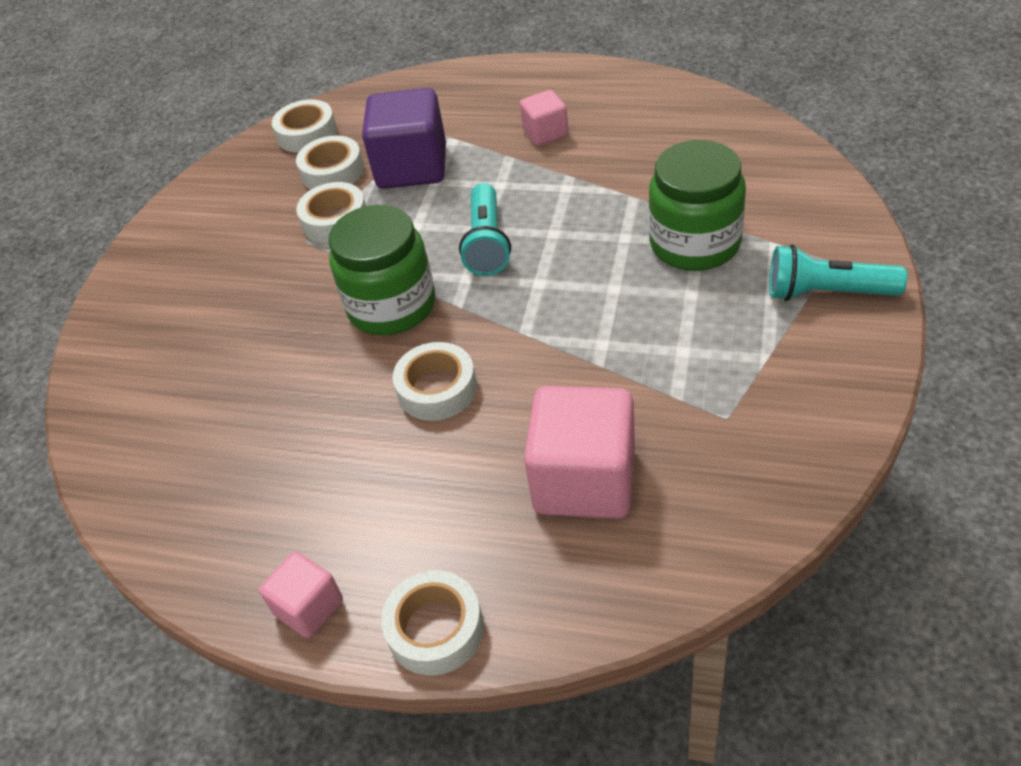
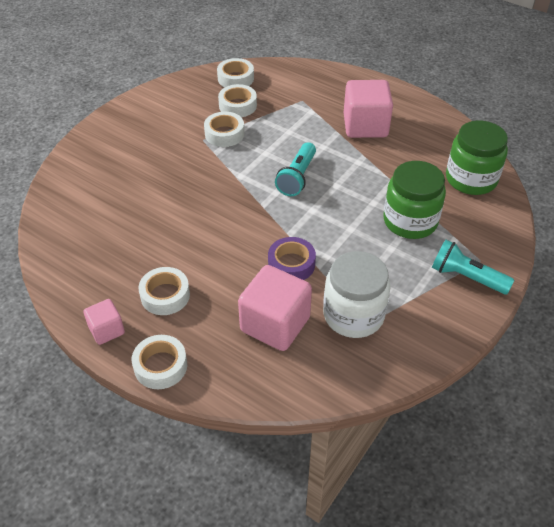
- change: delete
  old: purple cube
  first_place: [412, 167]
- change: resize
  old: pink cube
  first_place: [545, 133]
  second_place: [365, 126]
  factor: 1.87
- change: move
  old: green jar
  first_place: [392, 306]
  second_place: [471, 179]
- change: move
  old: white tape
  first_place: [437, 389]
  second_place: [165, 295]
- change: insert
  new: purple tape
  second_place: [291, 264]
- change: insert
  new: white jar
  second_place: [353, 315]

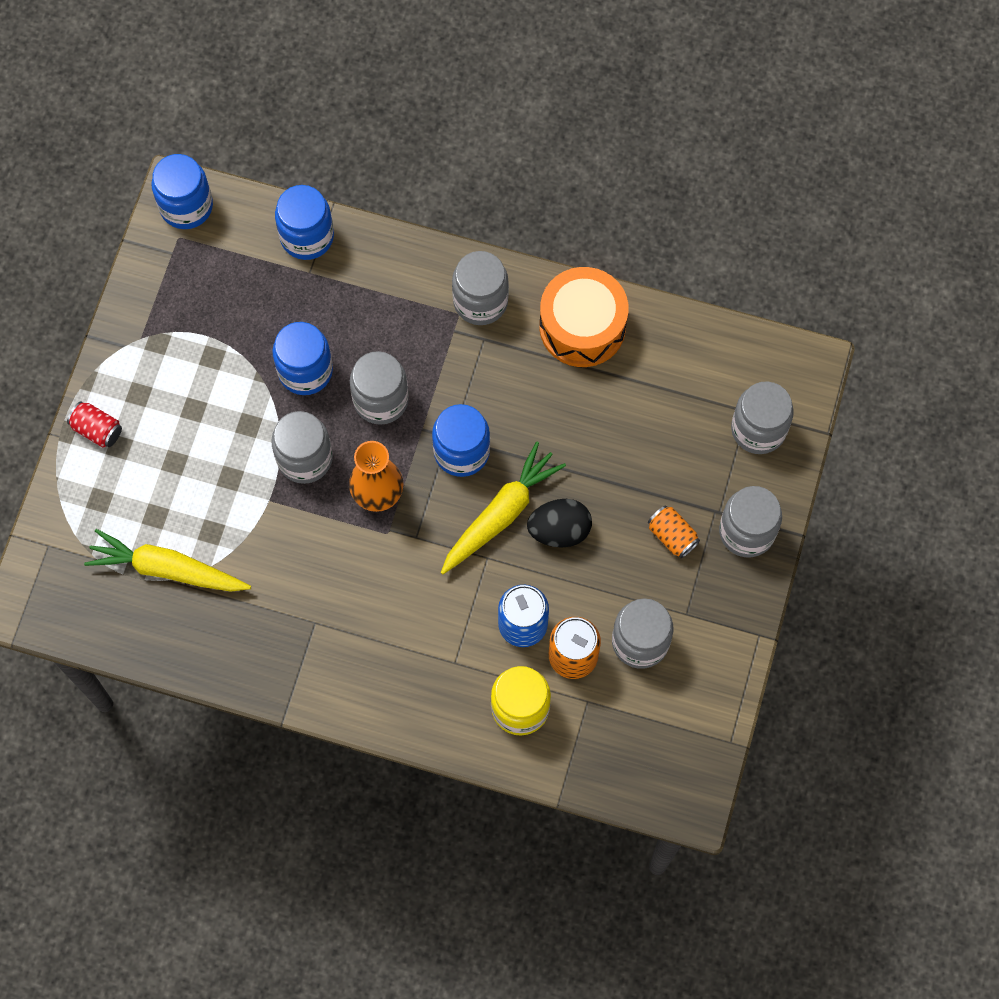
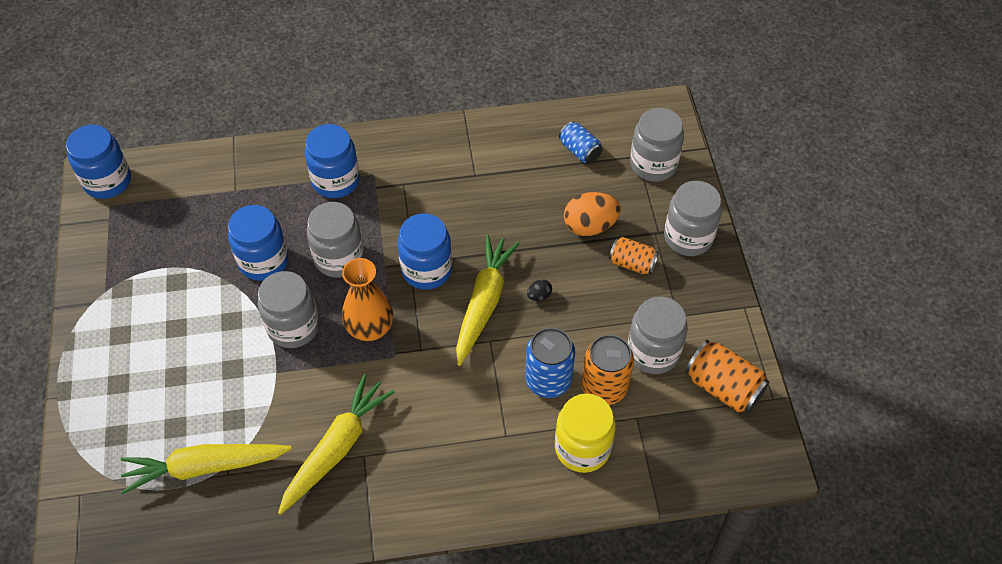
- change: move
  old: blue jar
  first_place: [307, 236]
  second_place: [336, 181]
- change: delete
  old: grey jar
  first_place: [480, 301]
- change: delete
  old: orange drum
  first_place: [582, 326]
- change: delete
  old: red can
  first_place: [97, 430]
- change: resize
  old: black egg
  first_place: [559, 530]
  second_place: [539, 296]
  factor: 0.46
- change: insert
  new: blue can
  second_place: [579, 151]
- change: insert
  new: orange egg
  second_place: [590, 226]
- change: insert
  new: orange can
  second_place: [723, 387]
- change: insert
  new: yellow carrot
  second_place: [337, 448]

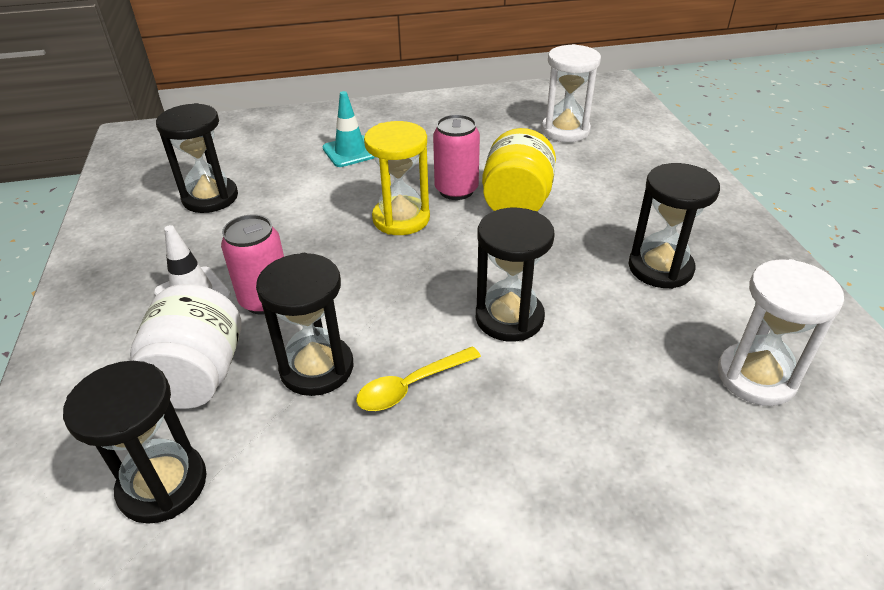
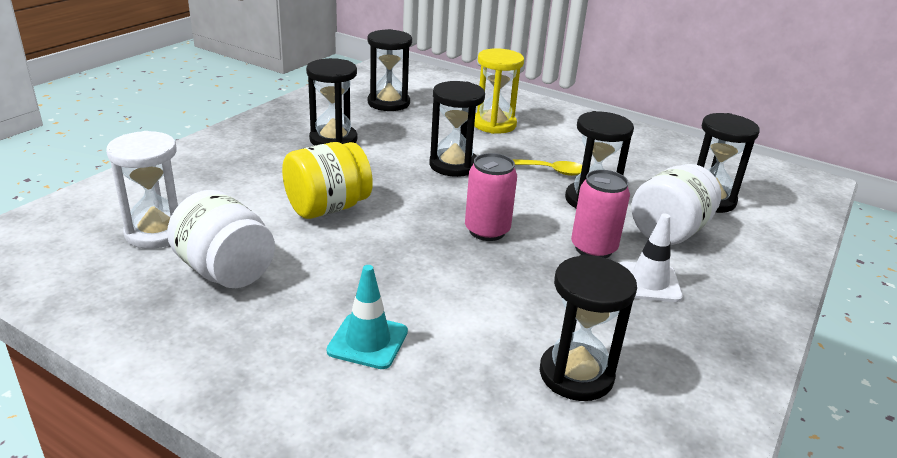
- change: move
  old: pink can
  first_place: [456, 190]
  second_place: [487, 231]
- change: move
  old: yellow hourglass
  first_place: [401, 218]
  second_place: [494, 124]
- change: recolor
  old: white hourglass
  new: black hourglass
  first_place: [756, 377]
  second_place: [388, 103]
- change: insert
  new: white jar
  second_place: [226, 271]

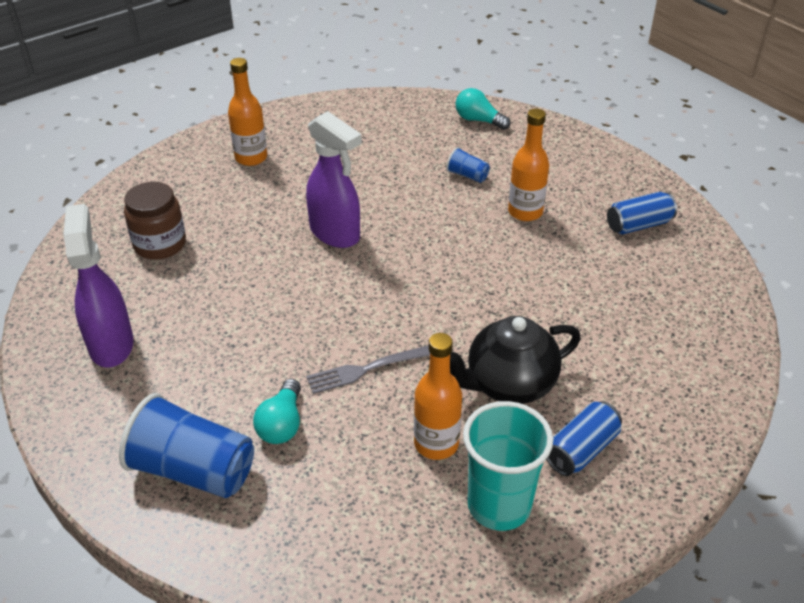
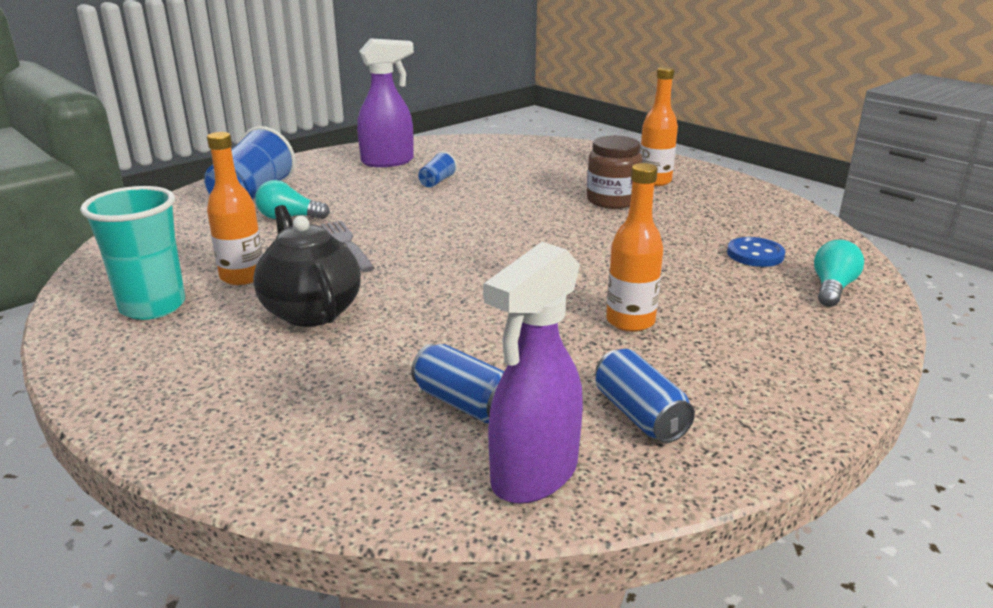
- change: move
  old: purple spray bottle
  first_place: [335, 234]
  second_place: [533, 475]
- change: move
  old: blue cup
  first_place: [467, 175]
  second_place: [437, 182]
- change: move
  old: brown jar
  first_place: [160, 244]
  second_place: [612, 200]
- change: move
  old: blue can
  first_place: [581, 450]
  second_place: [464, 403]
- change: insert
  new: blue button
  second_place: [755, 254]

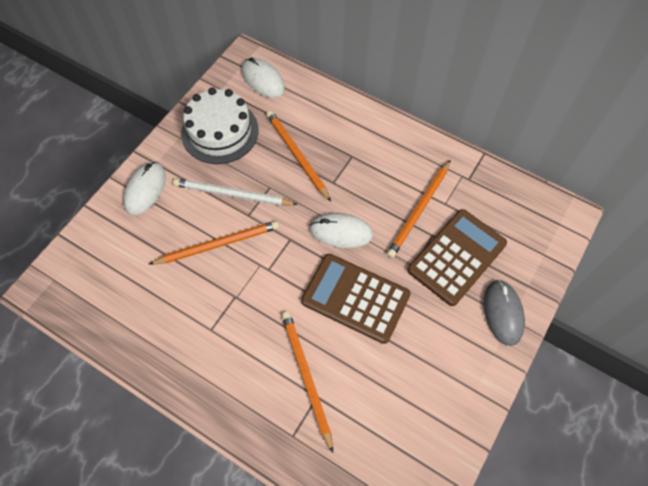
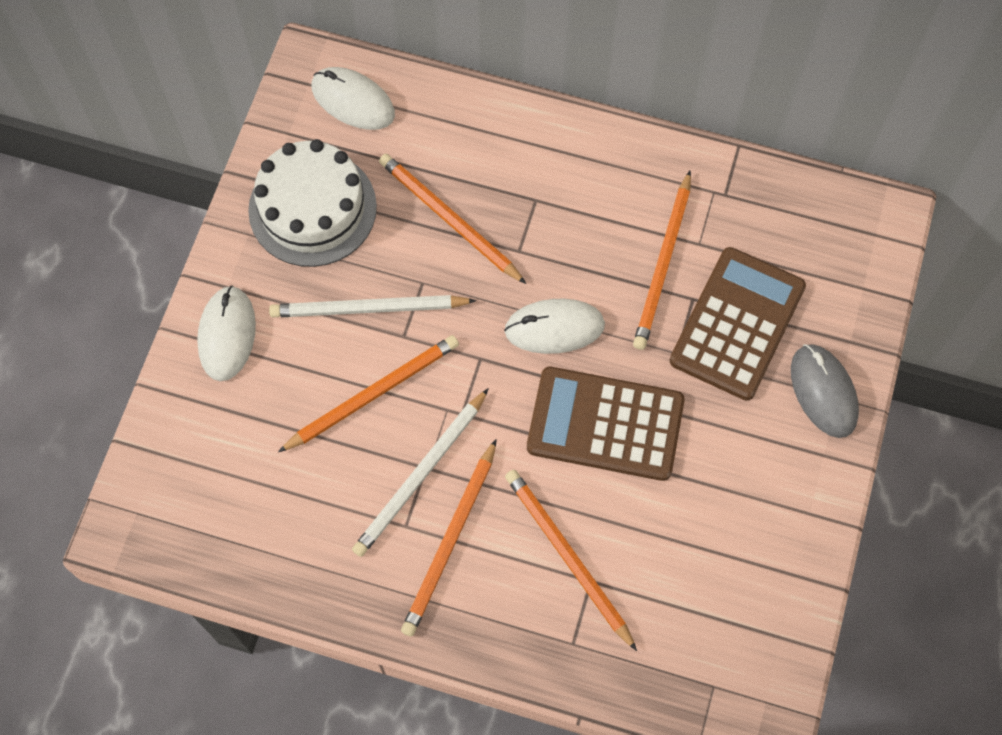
- change: insert
  new: white pencil
  second_place: [420, 475]
- change: insert
  new: orange pencil
  second_place: [450, 541]

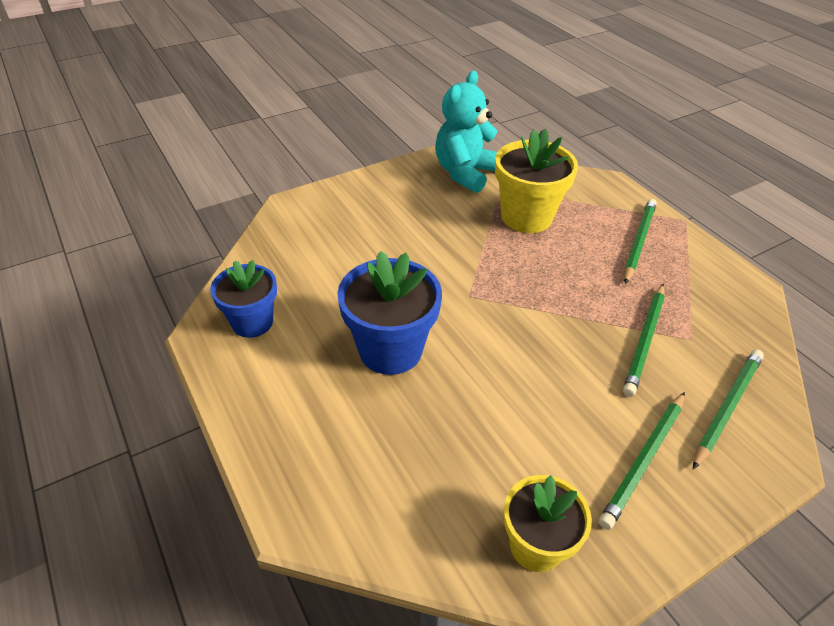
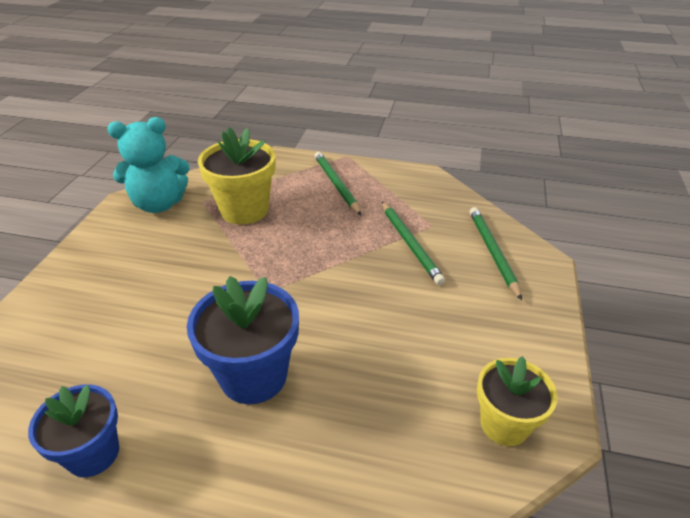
- change: rotate
  old: turquoise teddy bear
  first_place: [465, 173]
  second_place: [159, 204]
  degrees: -90
- change: delete
  old: green pencil
  first_place: [644, 460]

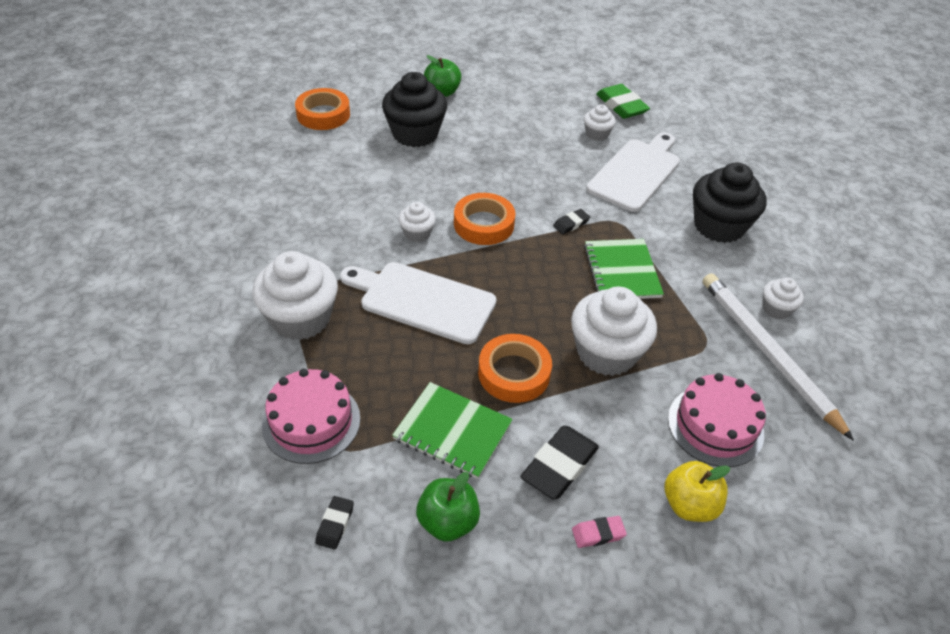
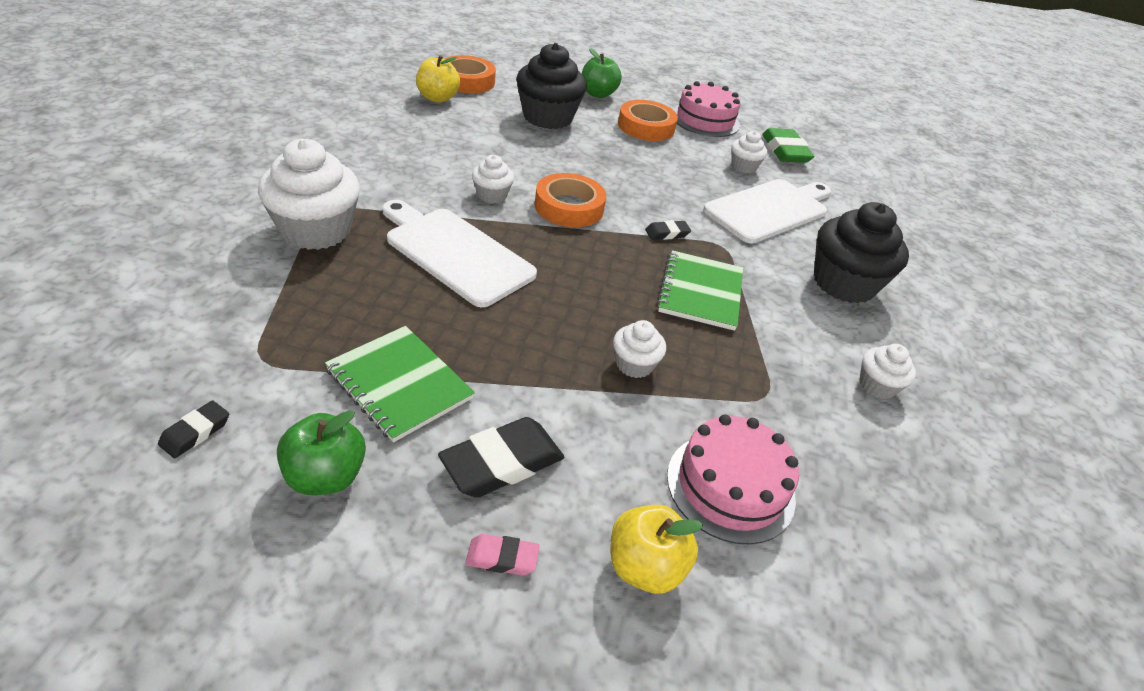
- change: delete
  old: white pencil
  first_place: [767, 353]
- change: resize
  old: white cupcake
  first_place: [606, 353]
  second_place: [634, 364]
  factor: 0.5
- change: move
  old: orange tape
  first_place: [514, 373]
  second_place: [646, 127]
- change: move
  old: pink cake
  first_place: [311, 421]
  second_place: [705, 120]
- change: insert
  new: yellow apple
  second_place: [437, 98]

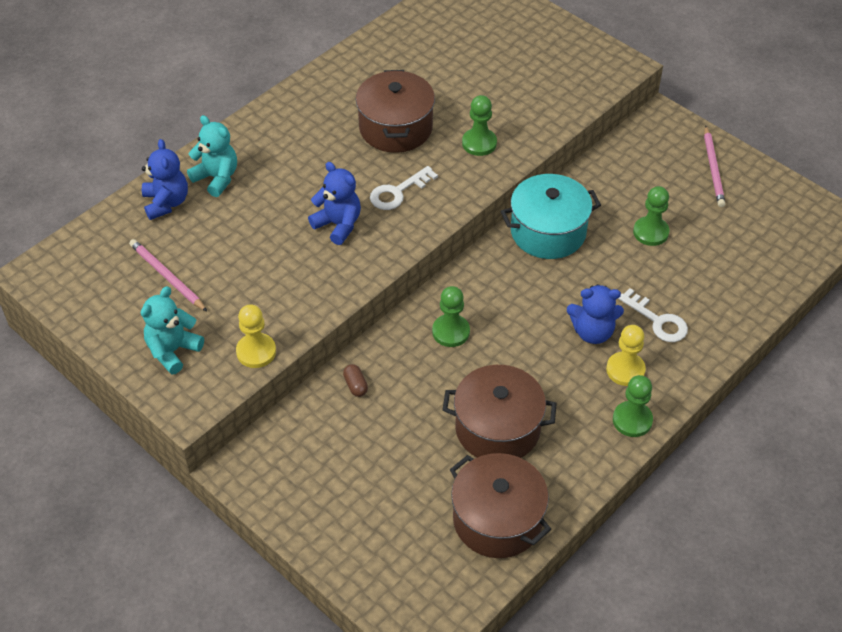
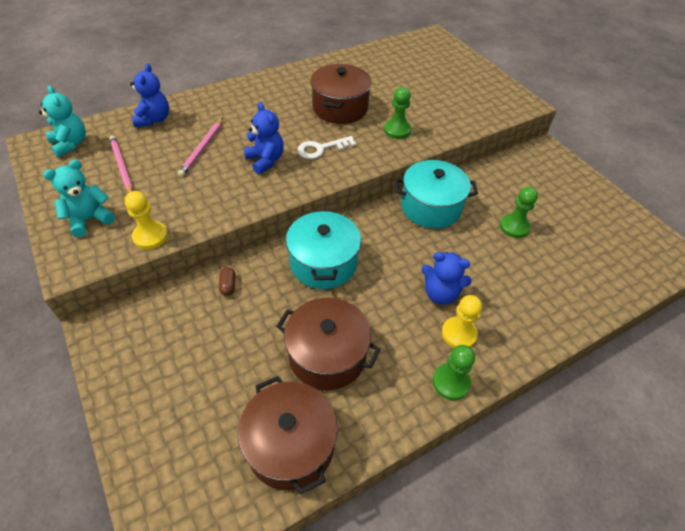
- change: move
  old: turquoise teddy bear
  first_place: [217, 178]
  second_place: [70, 144]
- change: move
  old: pink pencil
  first_place: [713, 169]
  second_place: [202, 149]
- change: replace
  old: green pawn
  new: turquoise pot
  first_place: [451, 332]
  second_place: [323, 263]
- change: delete
  old: white key
  first_place: [658, 321]

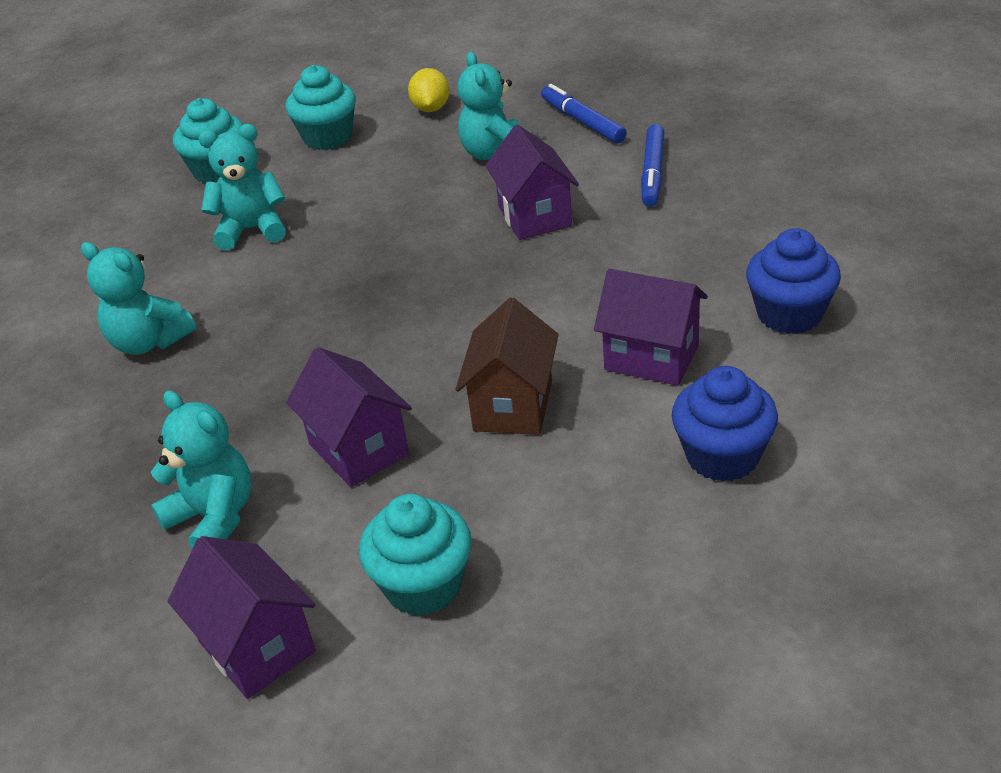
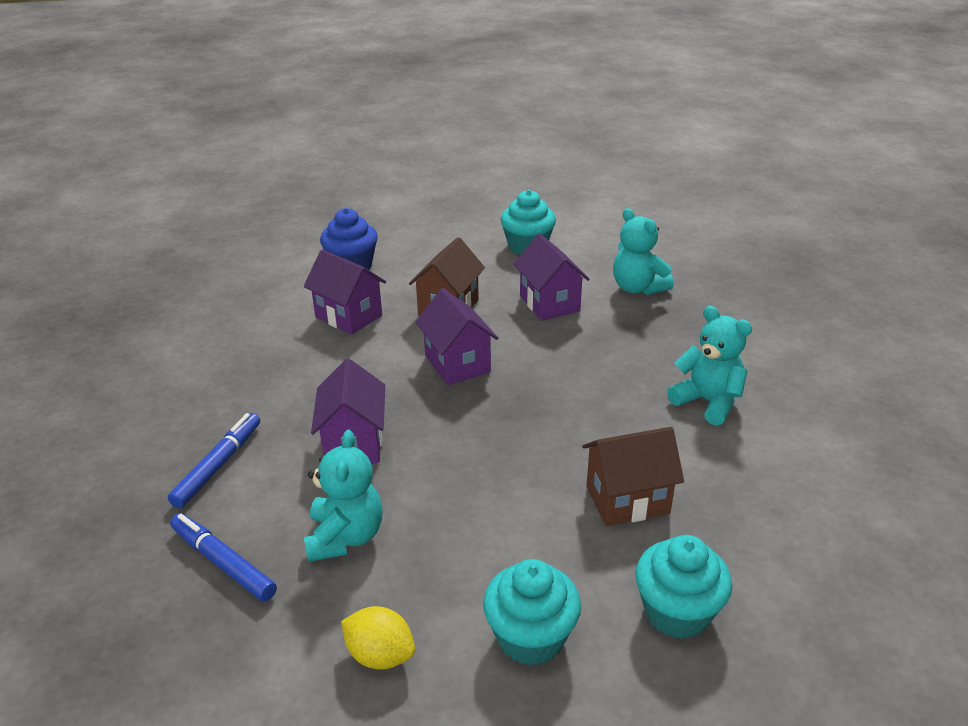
- change: rotate
  old: yellow lemon
  first_place: [431, 108]
  second_place: [380, 655]
  degrees: -75
- change: rotate
  old: blue marker
  first_place: [582, 122]
  second_place: [223, 563]
  degrees: 150
- change: replace
  old: turquoise teddy bear
  new: brown house
  first_place: [252, 230]
  second_place: [627, 500]
- change: delete
  old: blue cupcake
  first_place: [789, 314]
- change: move
  old: purple house
  first_place: [257, 647]
  second_place: [457, 364]

